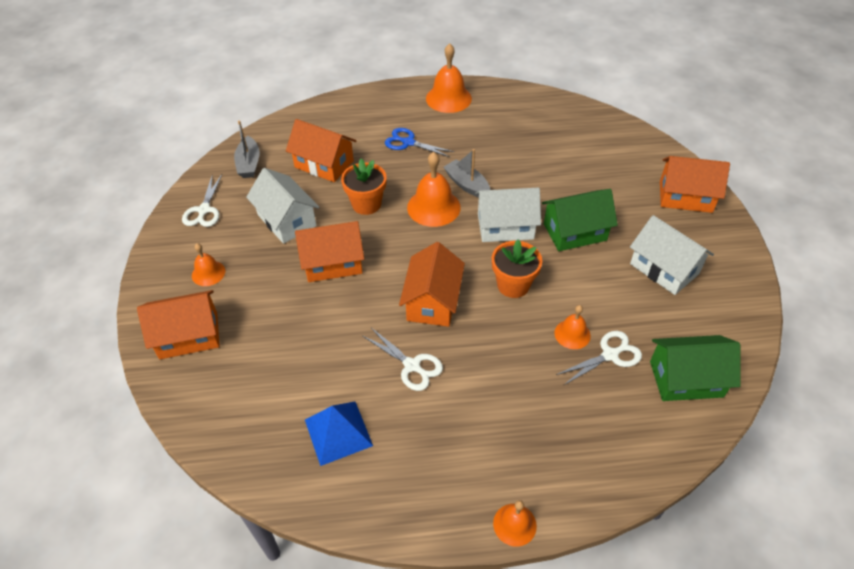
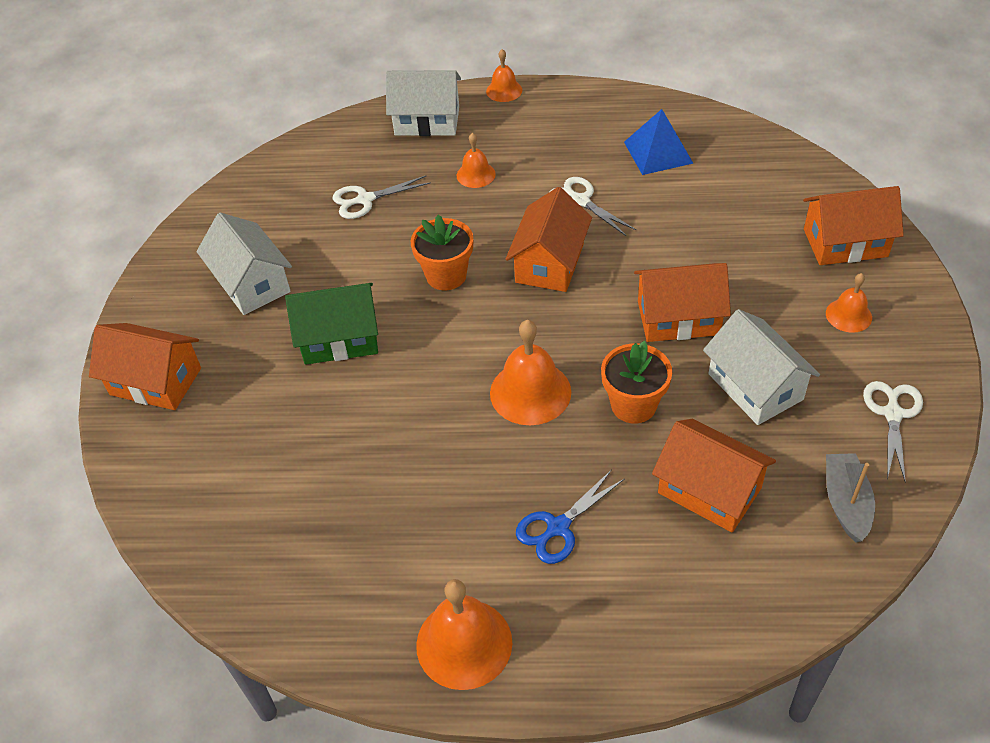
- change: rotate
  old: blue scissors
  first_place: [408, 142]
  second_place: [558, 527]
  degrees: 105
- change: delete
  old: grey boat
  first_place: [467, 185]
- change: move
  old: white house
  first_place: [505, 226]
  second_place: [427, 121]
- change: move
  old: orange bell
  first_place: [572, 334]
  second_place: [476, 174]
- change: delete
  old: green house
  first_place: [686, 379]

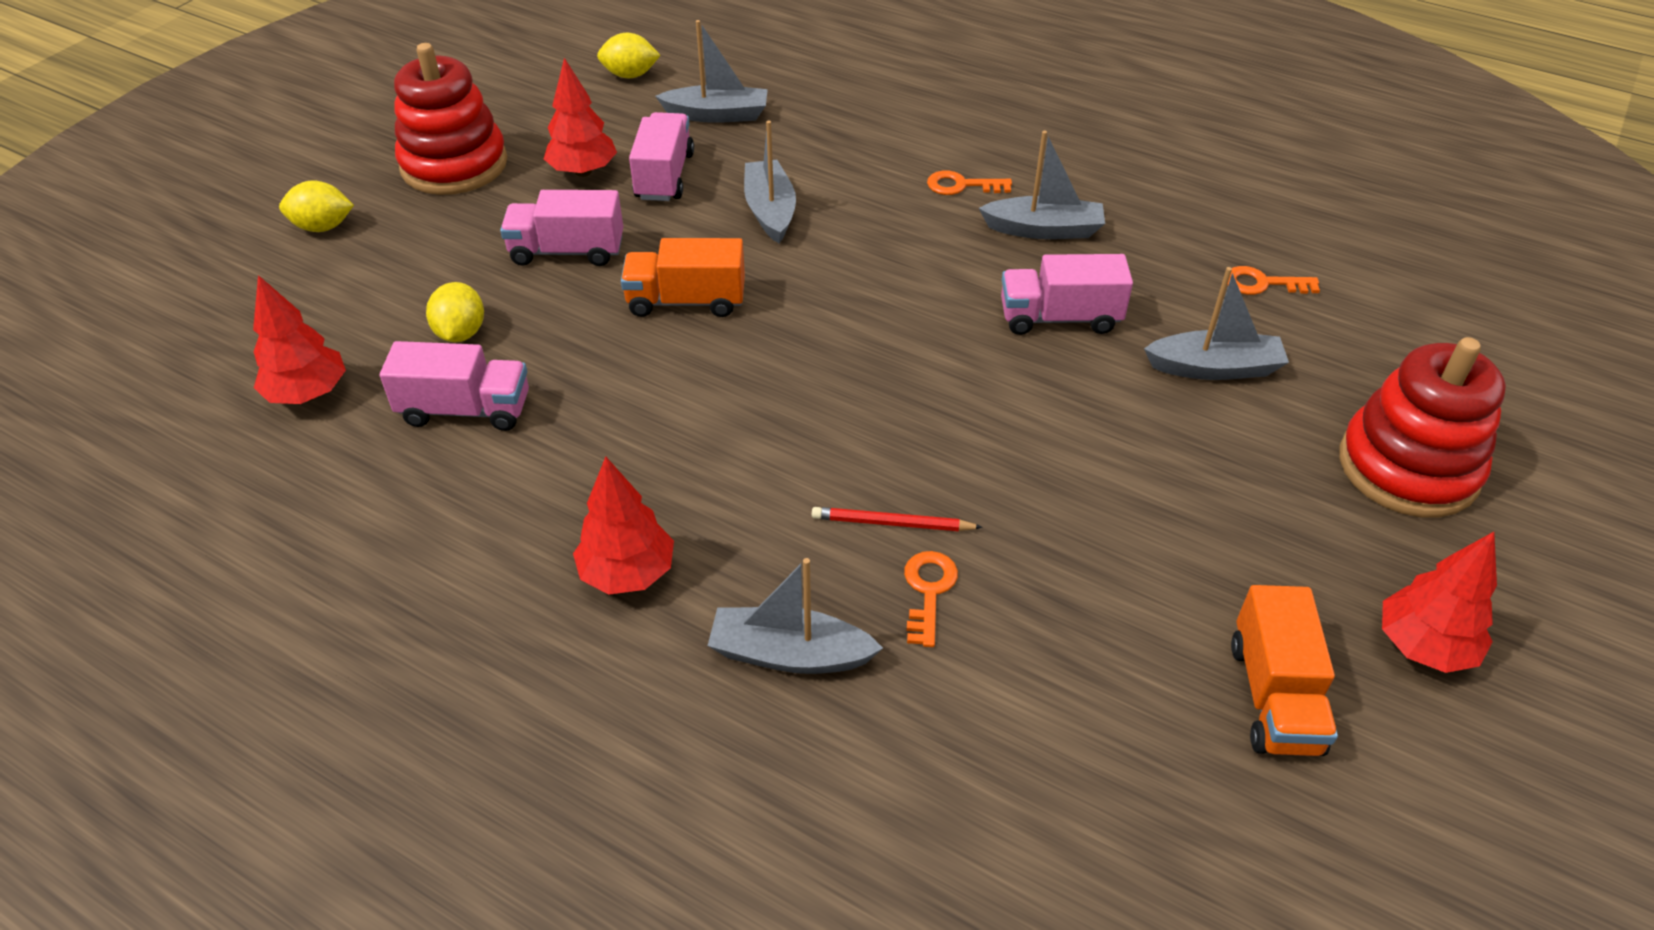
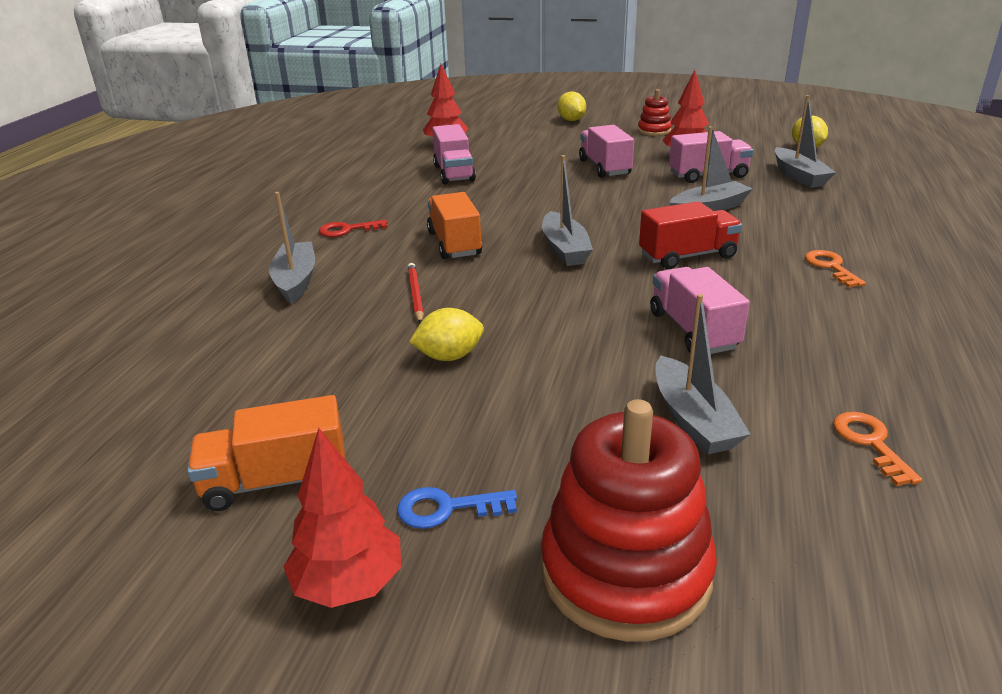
- change: resize
  old: red stacking toy
  first_place: [454, 165]
  second_place: [654, 131]
  factor: 0.5
- change: move
  old: grey boat
  first_place: [1043, 229]
  second_place: [565, 249]
- change: move
  old: orange truck
  first_place: [686, 301]
  second_place: [454, 244]
- change: move
  old: yellow lemon
  first_place: [461, 333]
  second_place: [449, 356]
- change: replace
  old: red tree
  new: red key
  first_place: [627, 573]
  second_place: [348, 230]
- change: delete
  old: orange key
  first_place: [928, 592]
- change: insert
  new: red truck
  second_place: [687, 256]
- change: insert
  new: blue key
  second_place: [447, 508]

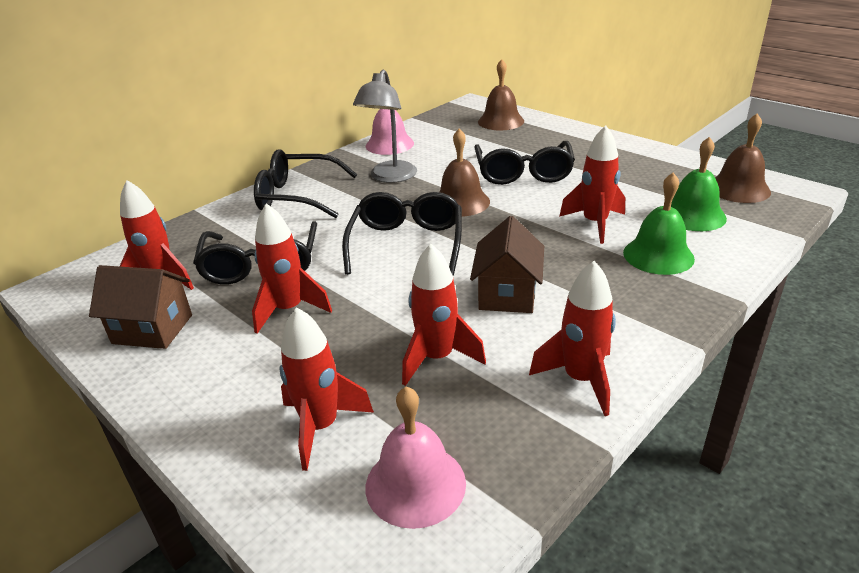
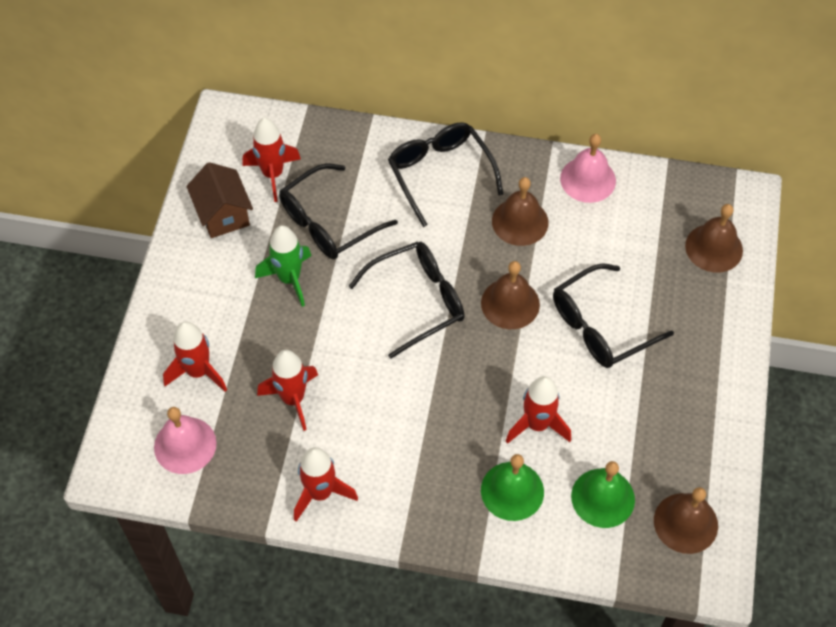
- change: replace
  old: grey lamp
  new: brown bell
  first_place: [390, 177]
  second_place: [520, 221]
- change: recolor
  old: red rocket
  new: green rocket
  first_place: [289, 310]
  second_place: [289, 279]
- change: delete
  old: brown house
  first_place: [507, 294]

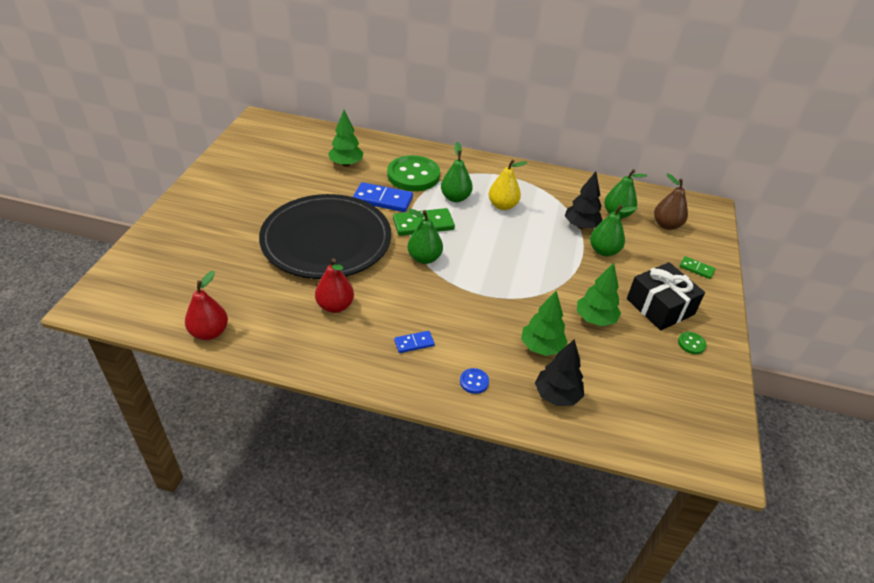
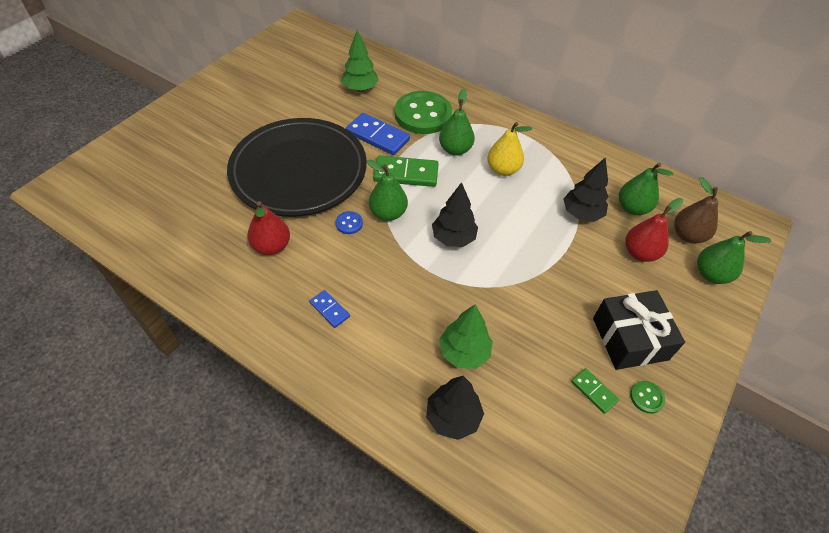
- change: move
  old: green pear
  first_place: [603, 251]
  second_place: [711, 274]
- change: move
  old: green domino
  first_place: [696, 269]
  second_place: [594, 391]
- change: delete
  old: green tree
  first_place: [595, 319]
- change: move
  old: red pear
  first_place: [209, 332]
  second_place: [640, 253]
- change: rotate
  old: blue domino
  first_place: [414, 343]
  second_place: [329, 309]
  degrees: 45
- change: move
  old: blue button
  first_place: [474, 382]
  second_place: [349, 223]
- change: insert
  new: black tree
  second_place: [453, 238]

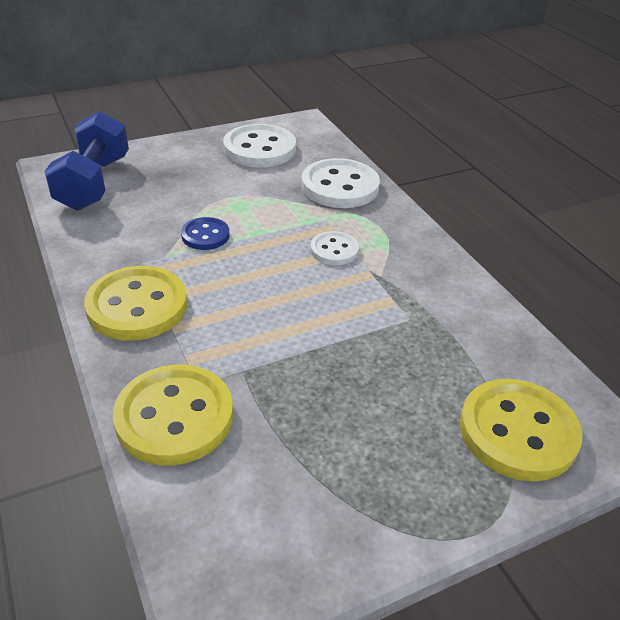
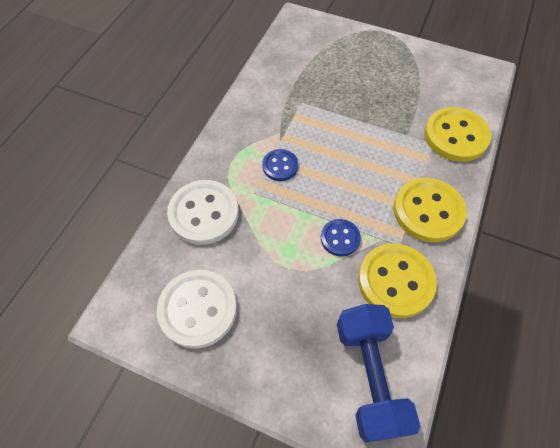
- change: rotate
  old: blue dumbbell
  first_place: [94, 183]
  second_place: [369, 376]
  degrees: -60
- change: recolor
  old: white button
  new: blue button
  first_place: [334, 250]
  second_place: [280, 166]
- change: move
  old: yellow button
  first_place: [517, 432]
  second_place: [395, 281]

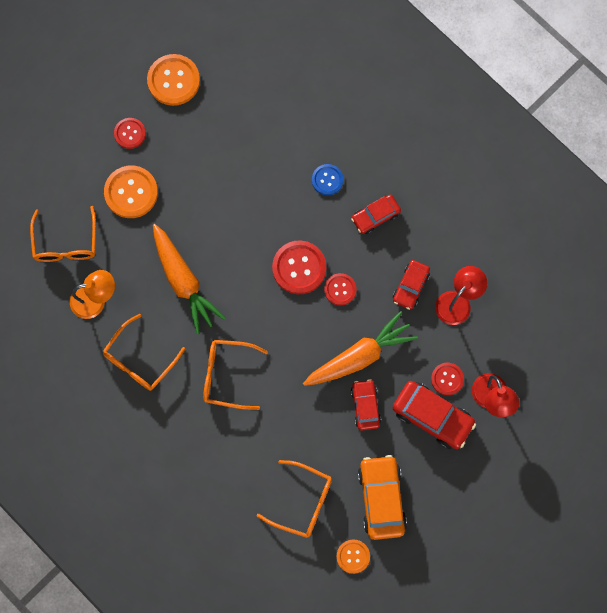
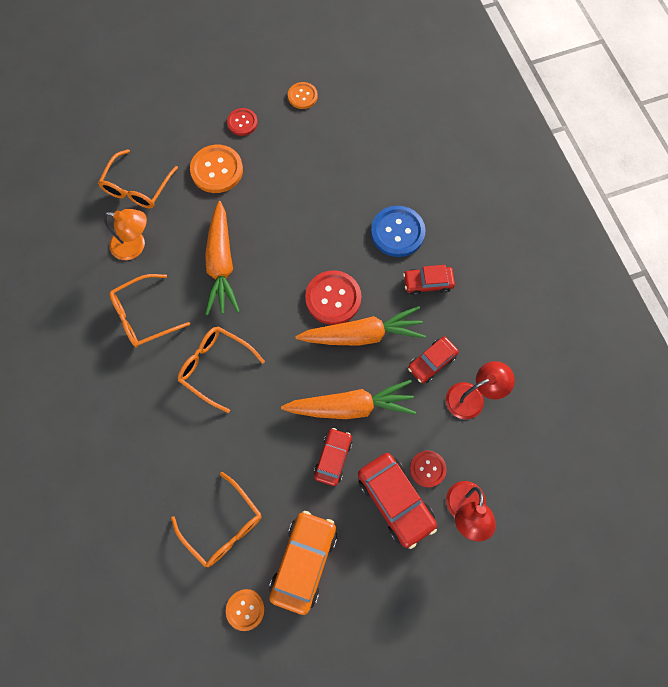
- change: resize
  old: orange button
  first_place: [173, 80]
  second_place: [302, 96]
  factor: 0.59
- change: resize
  old: blue button
  first_place: [327, 180]
  second_place: [397, 232]
  factor: 1.68
- change: replace
  old: red button
  new: orange carrot
  first_place: [340, 289]
  second_place: [362, 335]

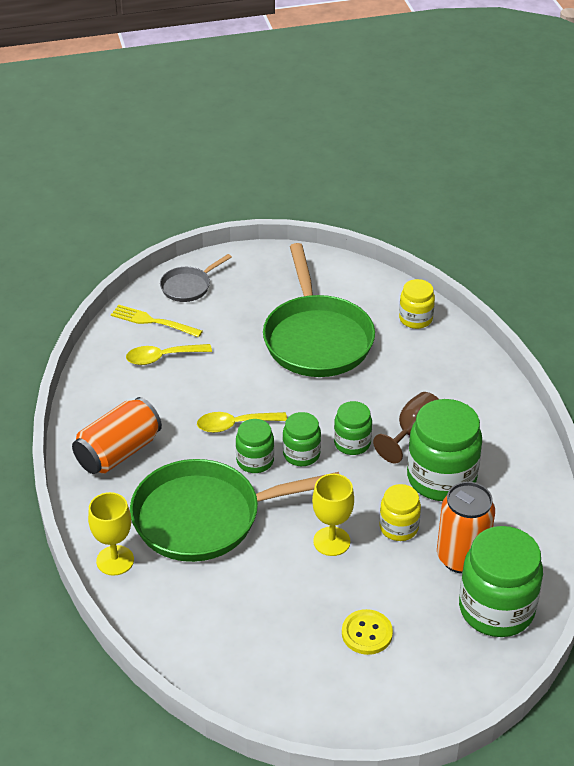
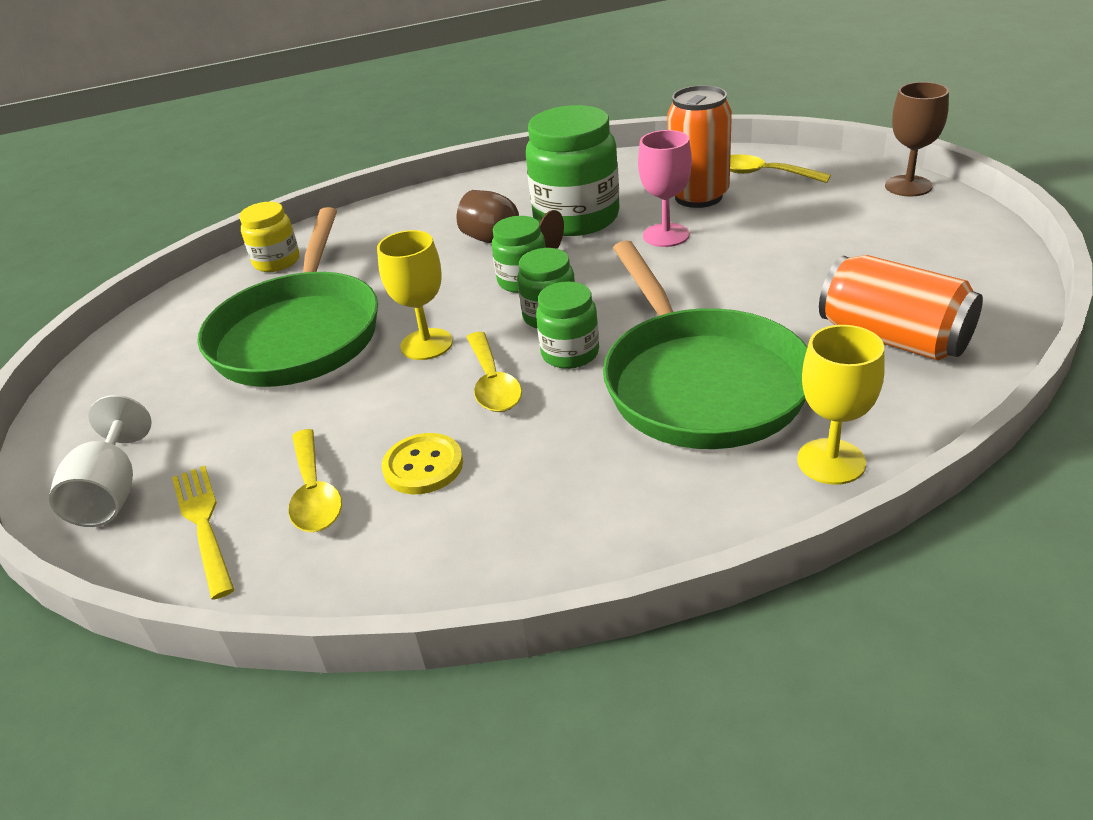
- change: rotate
  old: green pan
  first_place: [316, 338]
  second_place: [299, 334]
  degrees: 105
- change: replace
  old: grey pan
  new: white goblet
  first_place: [188, 286]
  second_place: [112, 493]
- change: rotate
  old: yellow fork
  first_place: [153, 321]
  second_place: [203, 525]
  degrees: 135
- change: move
  old: orange can
  first_place: [118, 452]
  second_place: [893, 338]
- change: move
  old: yellow goblet
  first_place: [331, 541]
  second_place: [426, 344]
- change: replace
  old: yellow jar
  new: pink goblet
  first_place: [398, 527]
  second_place: [666, 235]
- change: replace
  old: green jar
  new: yellow spoon
  first_place: [496, 609]
  second_place: [763, 174]
- change: move
  old: yellow button
  first_place: [367, 633]
  second_place: [423, 466]
- change: insert
  new: brown goblet
  second_place: [908, 186]

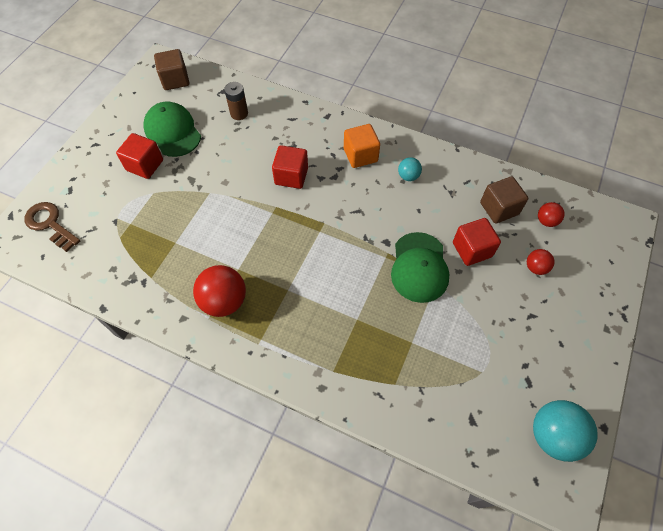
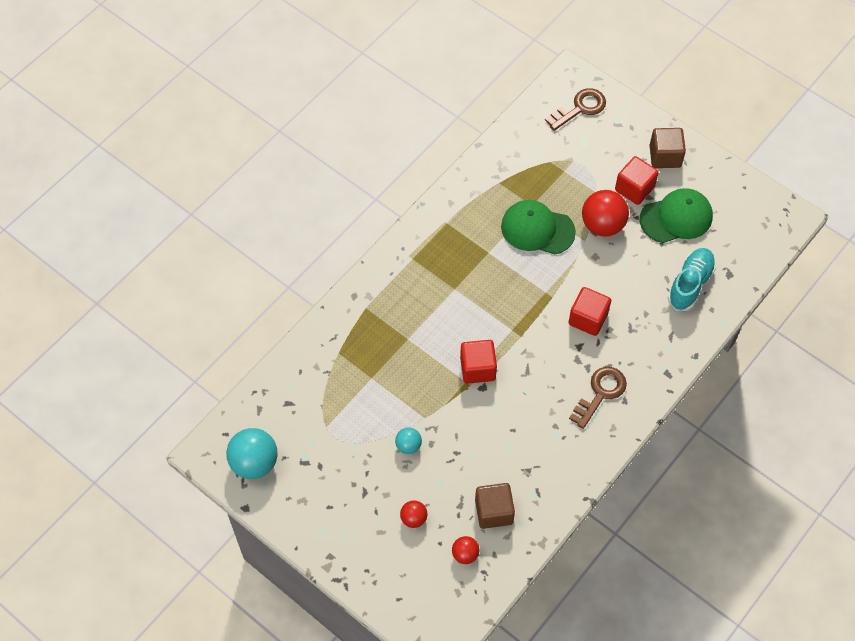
- change: move
  old: brown cube
  first_place: [175, 80]
  second_place: [665, 156]
- change: replace
  old: brown battery
  new: turquoise shoe
  first_place: [239, 113]
  second_place: [690, 284]
- change: replace
  old: orange cube
  new: brown key
  first_place: [360, 155]
  second_place: [600, 393]
- change: move
  old: turquoise ball
  first_place: [408, 176]
  second_place: [408, 445]
- change: move
  old: red cube
  first_place: [472, 249]
  second_place: [477, 368]
- change: move
  old: green cap
  first_place: [419, 267]
  second_place: [537, 229]
- change: move
  old: red ball
  first_place: [224, 301]
  second_place: [602, 225]

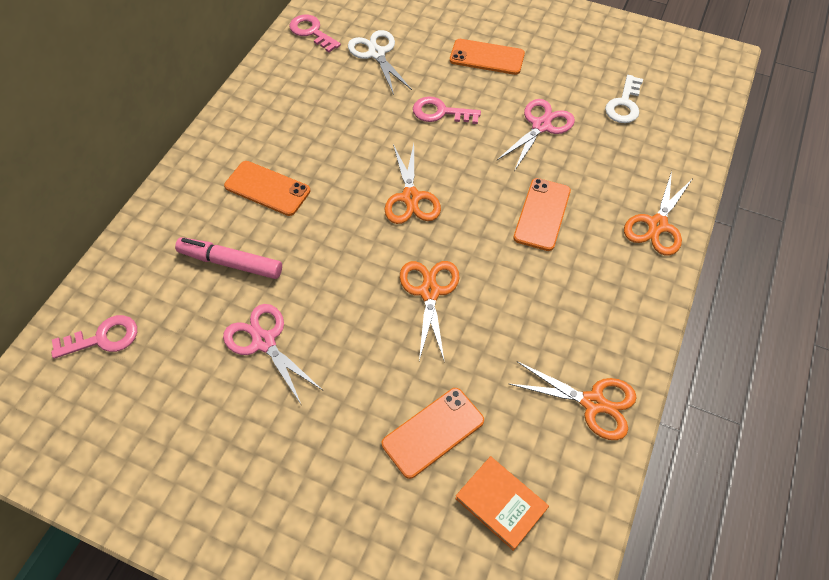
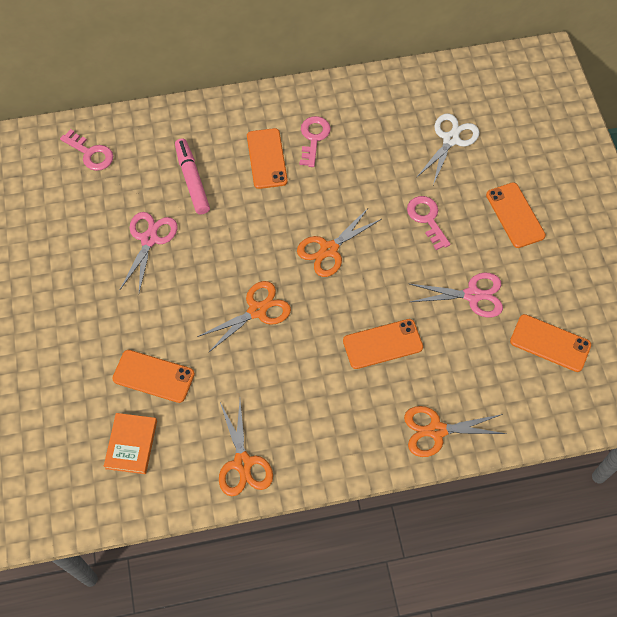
- change: move
  old: pink key
  first_place: [311, 32]
  second_place: [313, 138]
- change: replace
  old: white key
  new: orange phone
  first_place: [624, 104]
  second_place: [550, 343]

